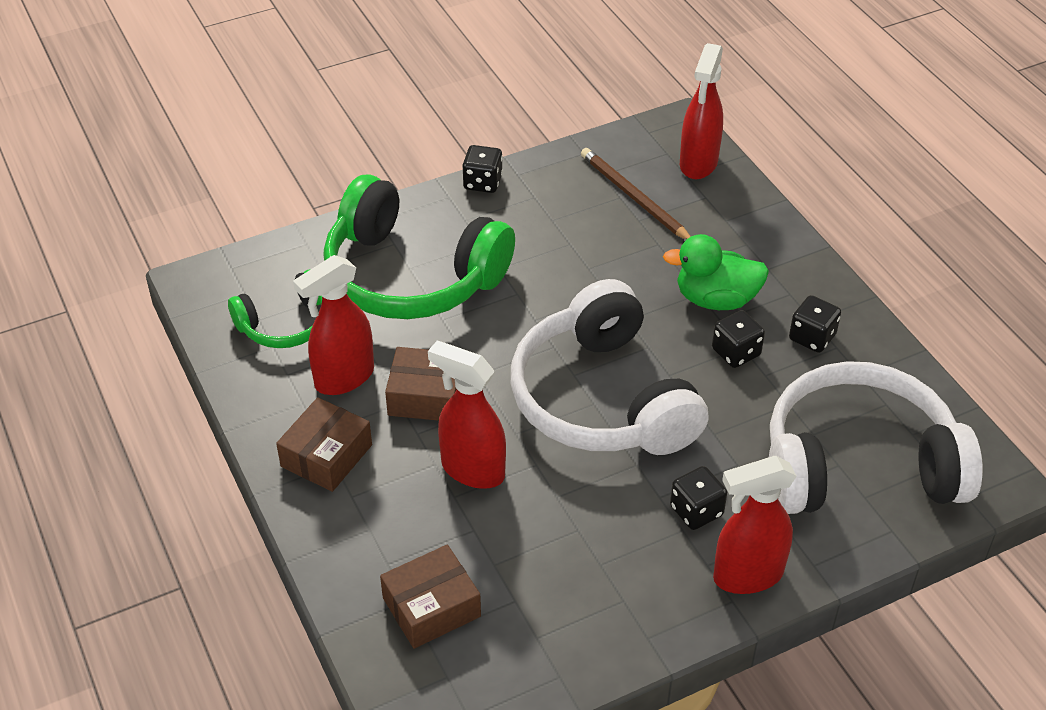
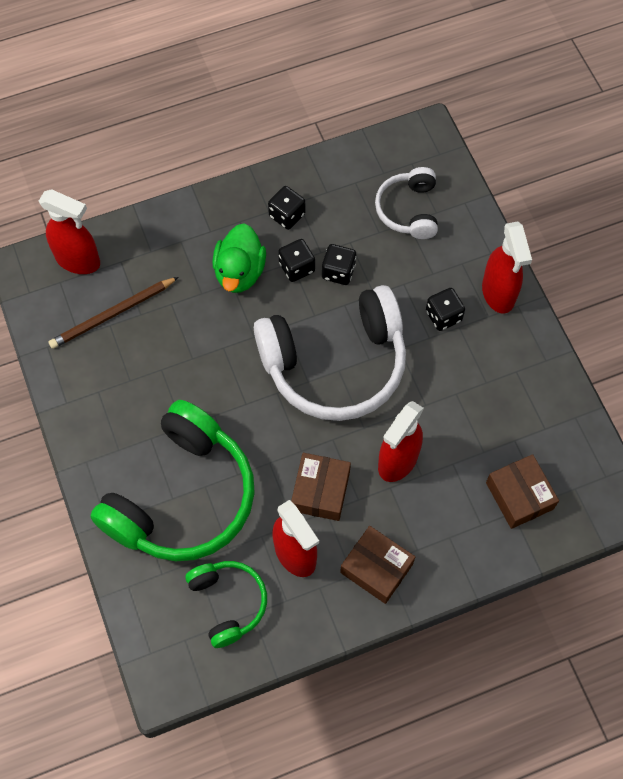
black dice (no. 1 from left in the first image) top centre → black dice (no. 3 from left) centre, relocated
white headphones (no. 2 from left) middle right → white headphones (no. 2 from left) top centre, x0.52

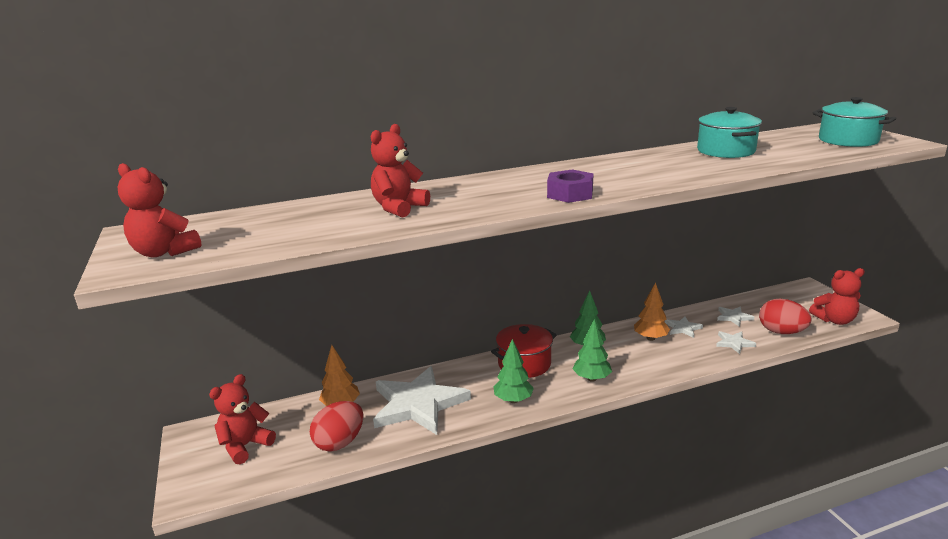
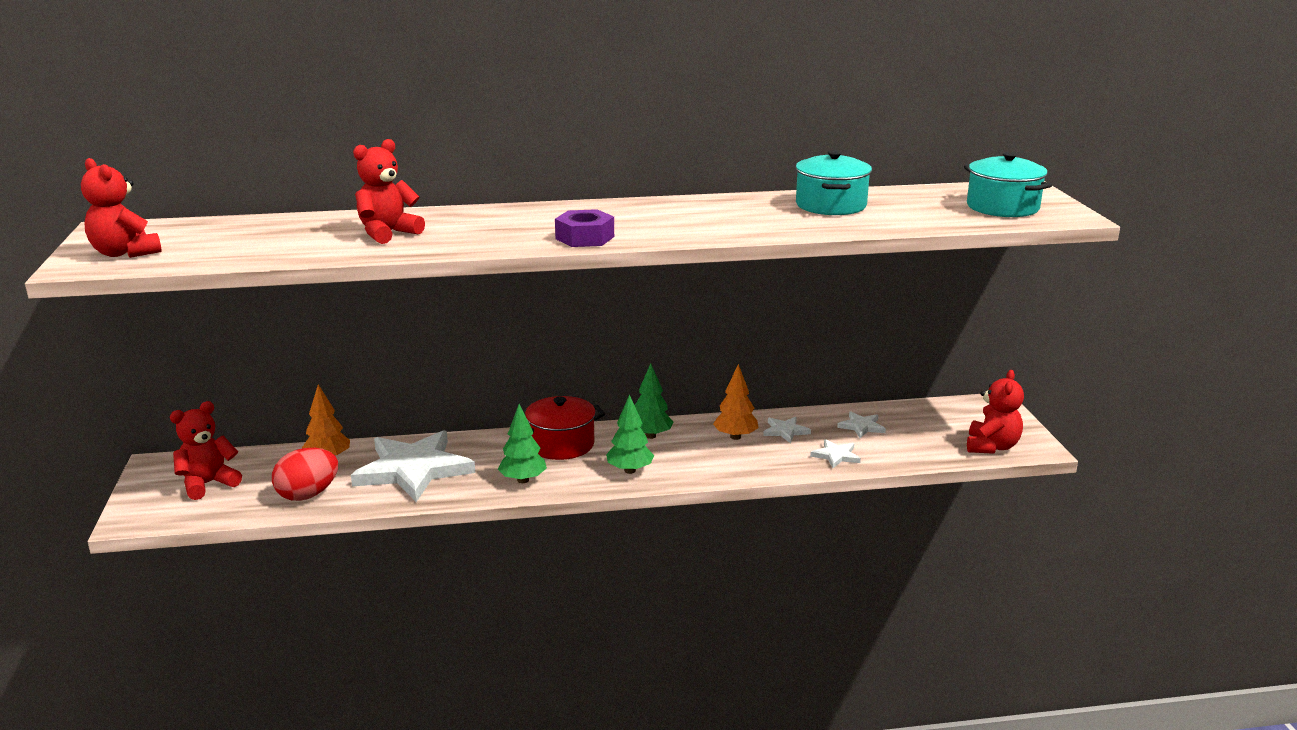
red teddy bear (no. 4 from left) middle right, 75 degrees counterclockwise
red egg (no. 2 from left) middle right → -

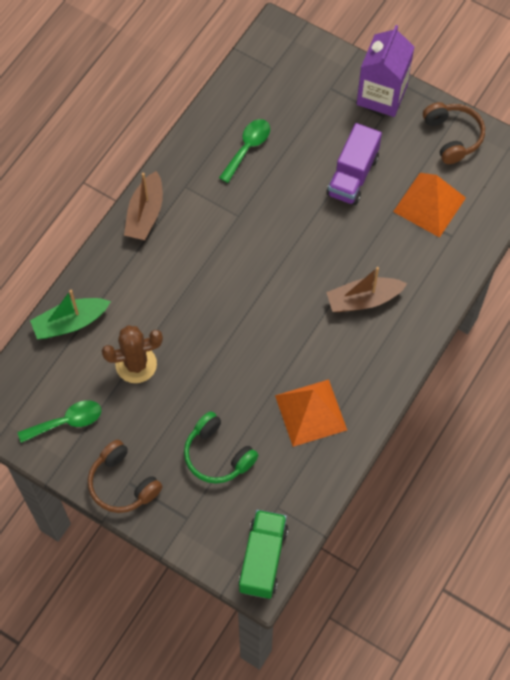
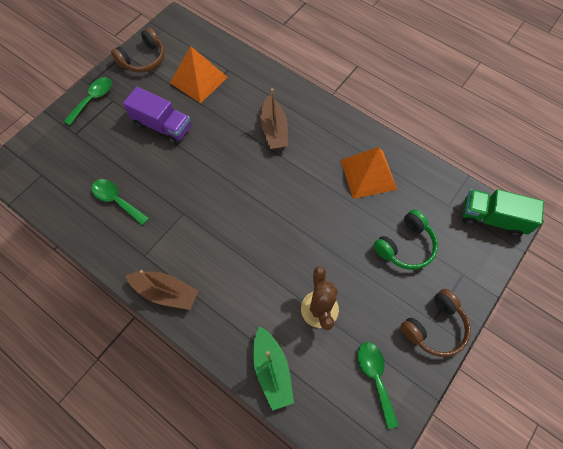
purple carton top right → green spoon (no. 1 from left) top left
brown headphones (no. 2 from left in the first image) top right → brown headphones (no. 1 from left) top left, 150 degrees clockwise

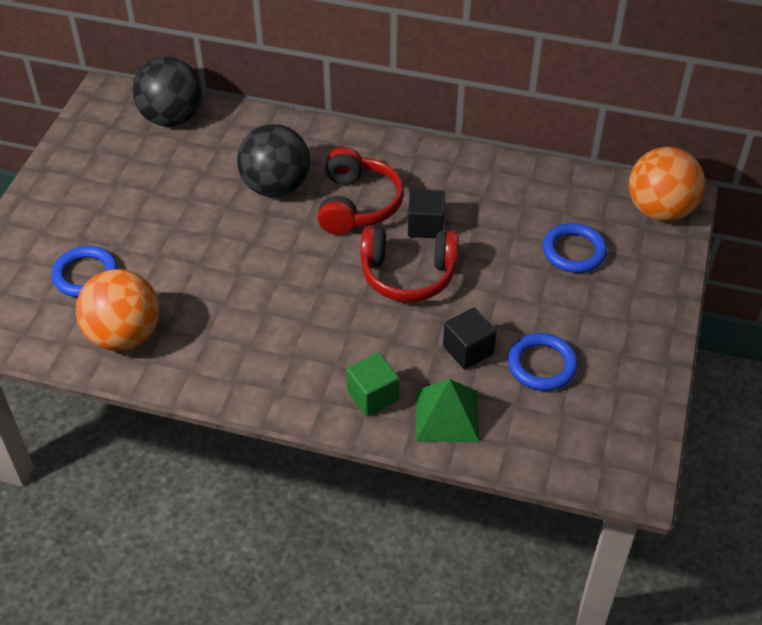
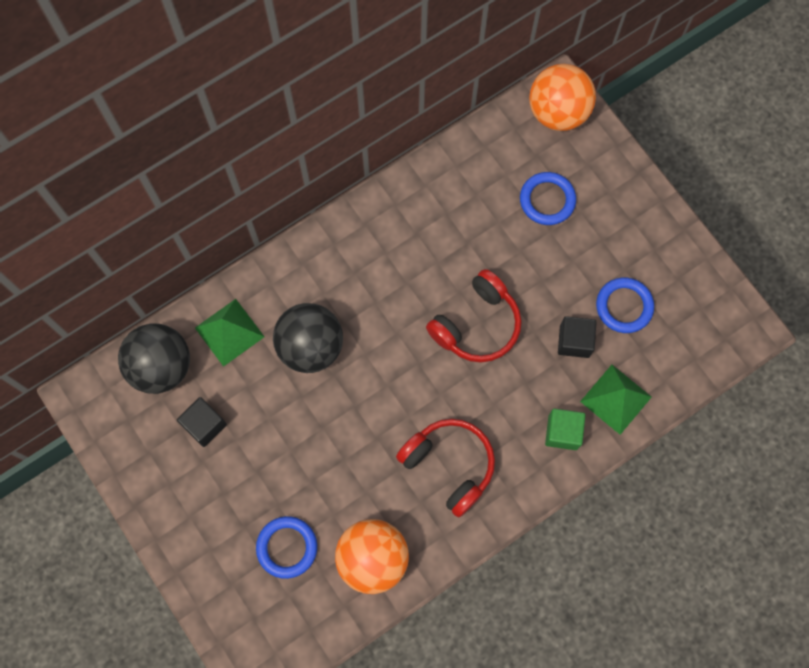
red headphones (no. 1 from left) top centre → red headphones (no. 1 from left) bottom centre, relocated
black cube (no. 1 from left) centre → black cube (no. 1 from left) middle left, relocated
- → green pyramid (no. 1 from left) middle left

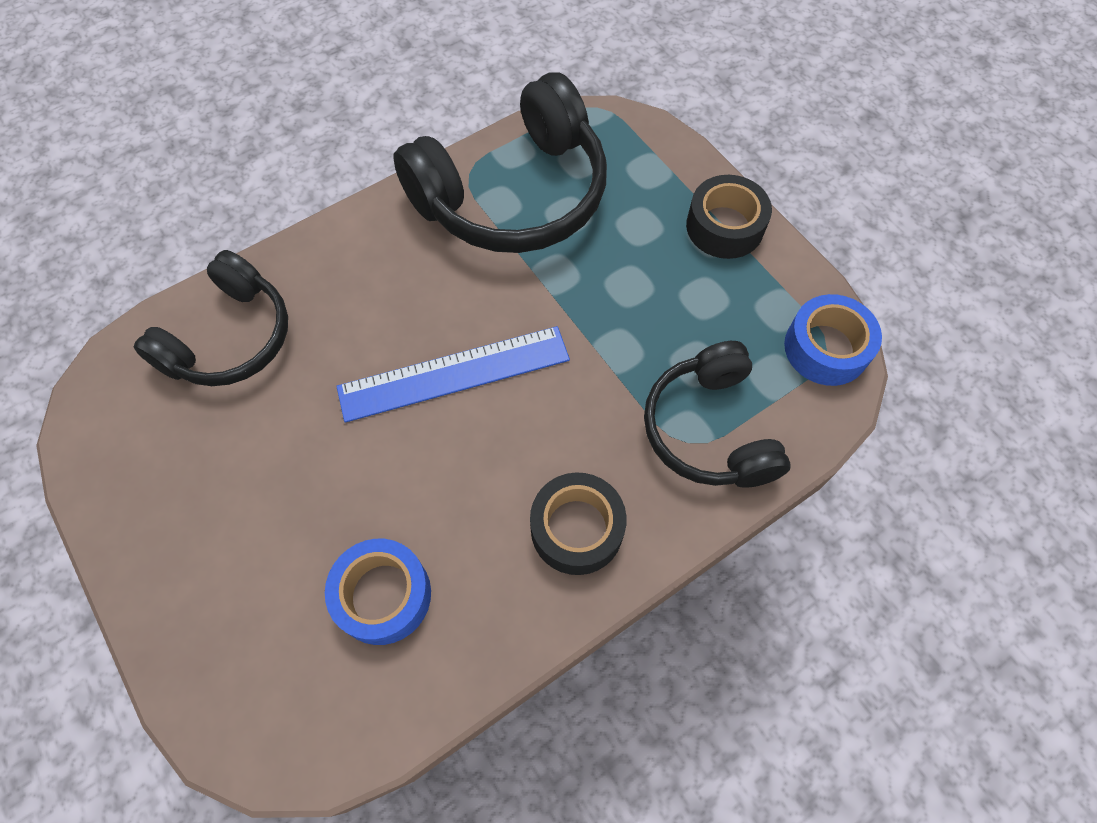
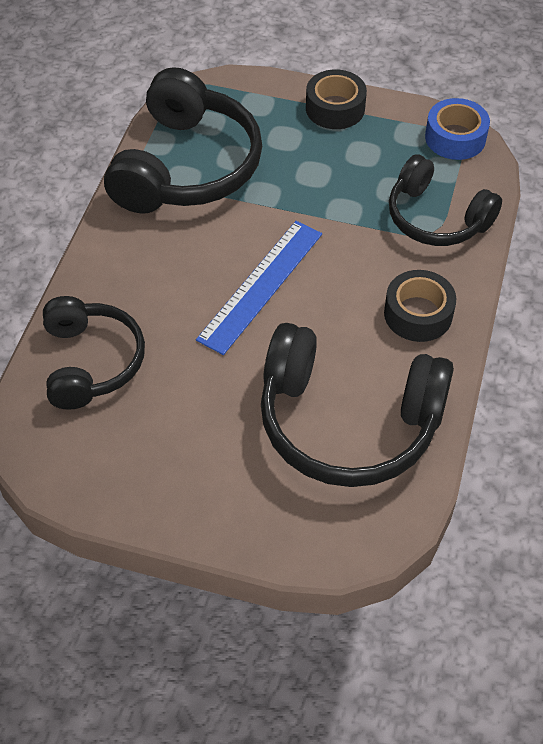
blue tape (no. 1 from left) bottom centre → black headphones (no. 3 from left) centre

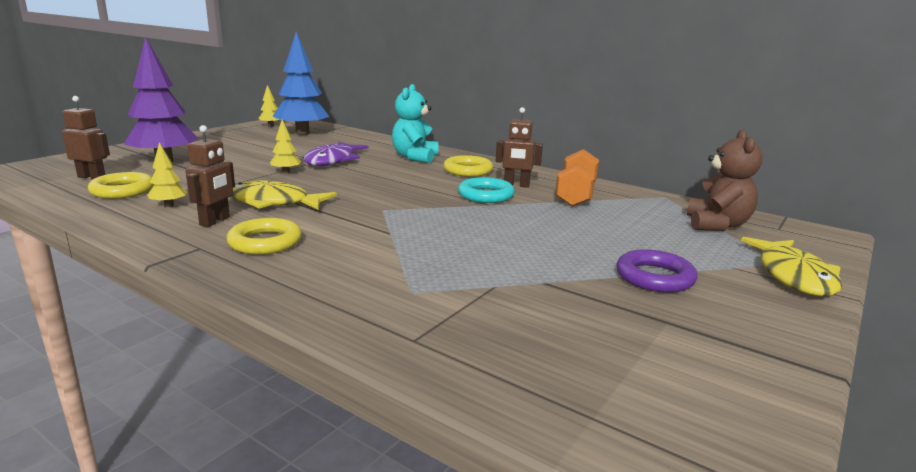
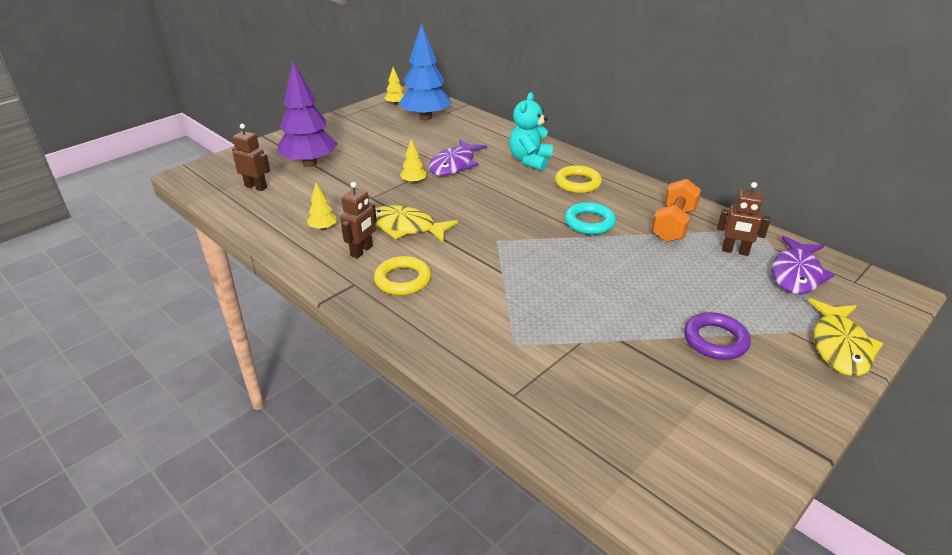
brown robot (no. 3 from left) top centre → brown robot (no. 3 from left) middle right, relocated
brown teddy bear middle right → purple fish (no. 2 from left) middle right
yellow ring (no. 1 from left) middle left → -

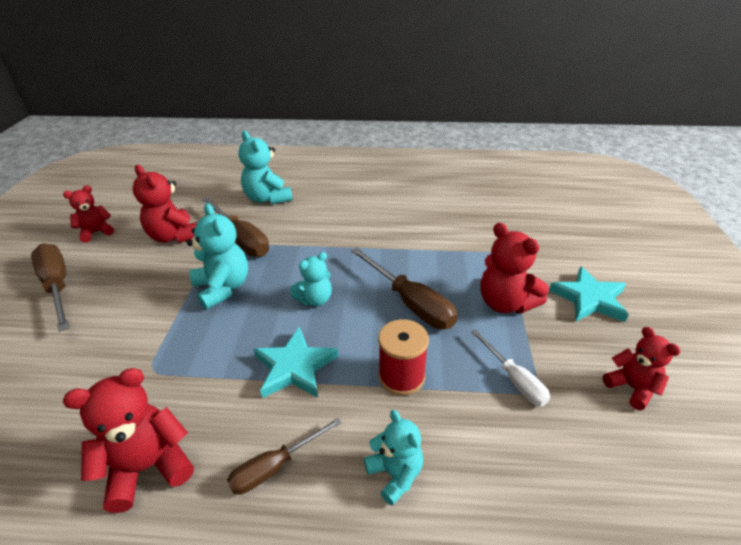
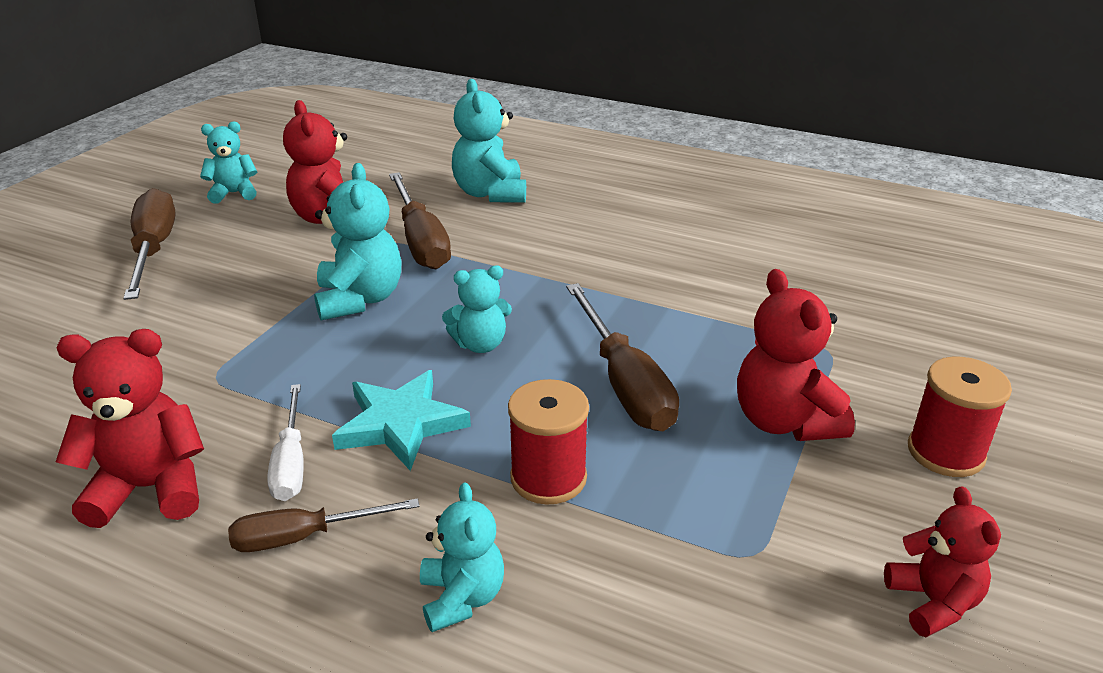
red teddy bear (no. 1 from left) middle left → turquoise teddy bear (no. 1 from left) top left
turquoise star (no. 2 from left) middle right → red spool (no. 2 from left) middle right
white screwdriver bottom right → white screwdriver middle left, relocated

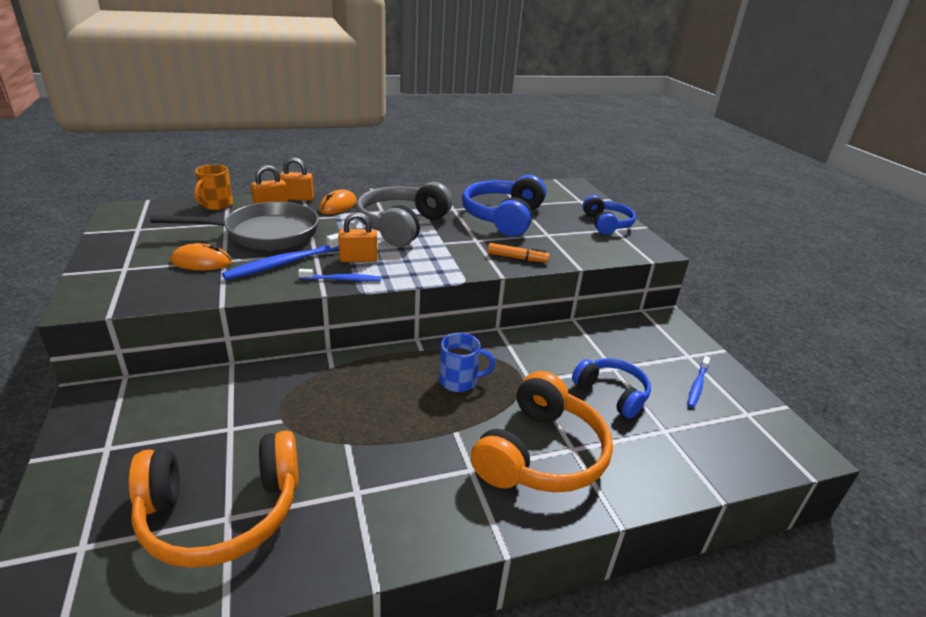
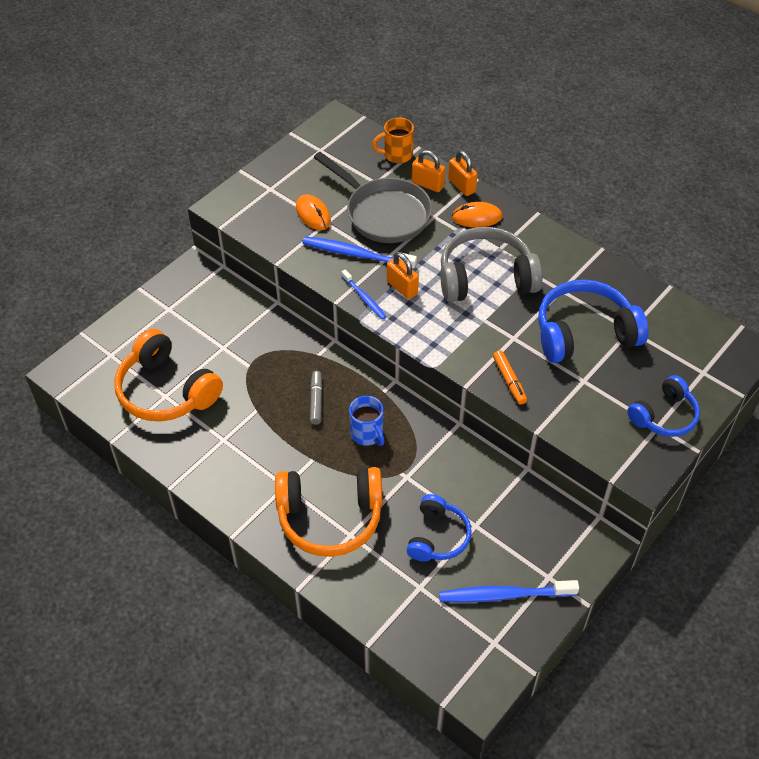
blue toothbrush (no. 3 from left) middle right → blue toothbrush (no. 3 from left) bottom right, x1.70
- → grey marker centre

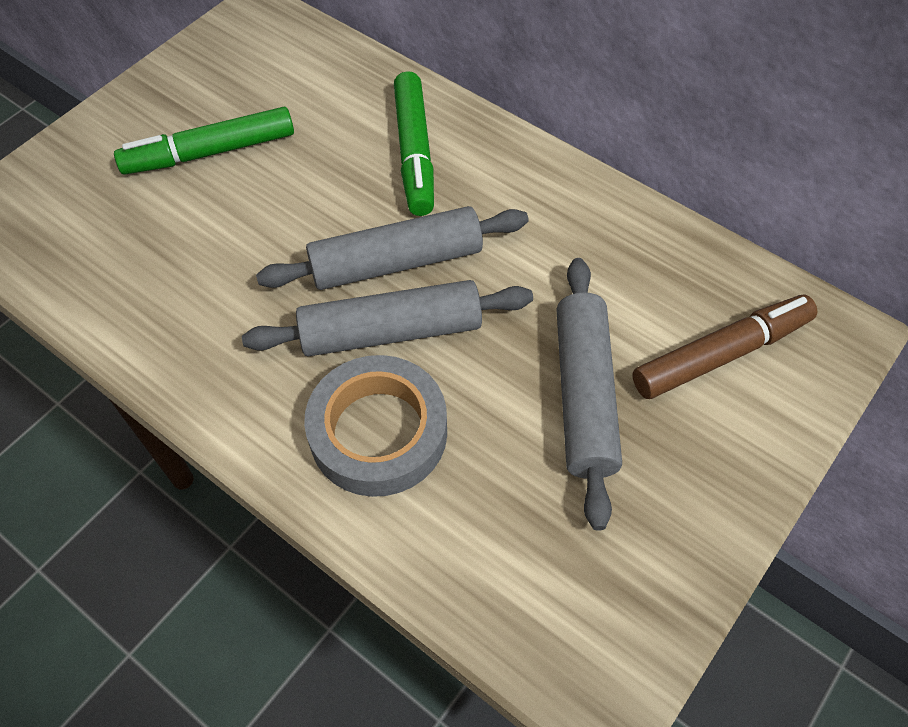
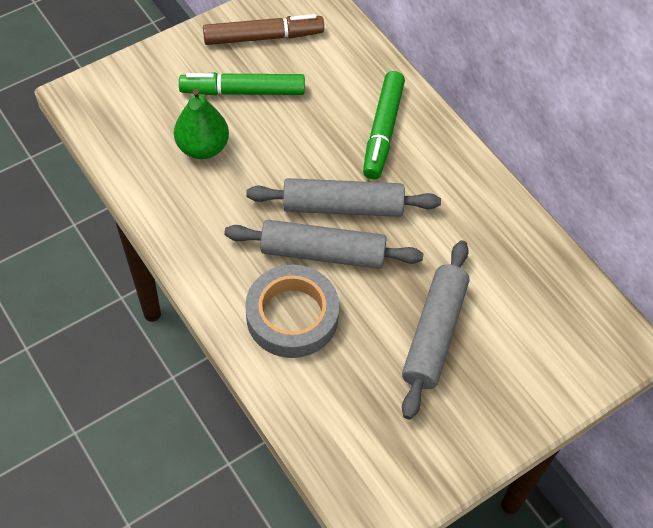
brown marker middle right → brown marker top centre, relocated
- → green pear top left

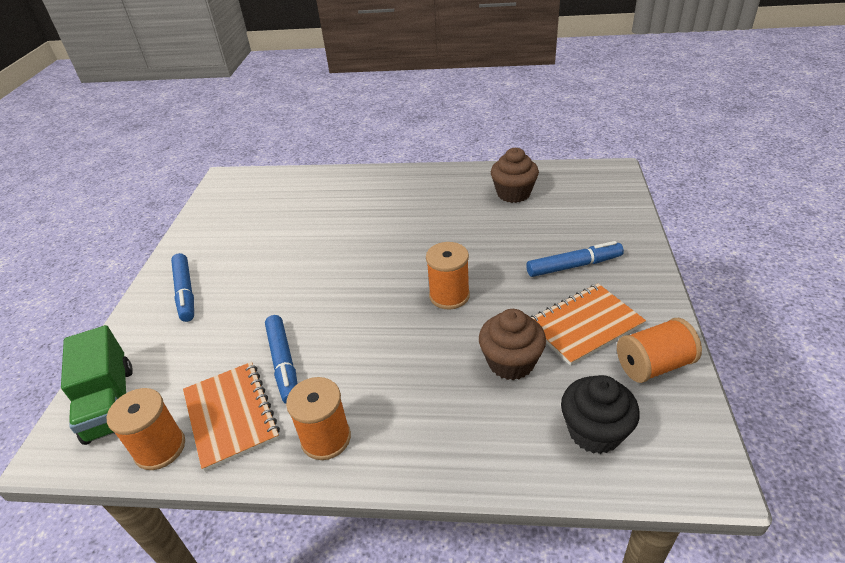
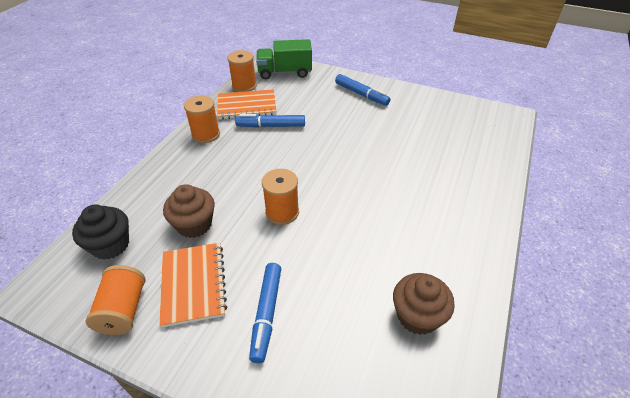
blue marker (no. 1 from left in the first image) middle left → blue marker (no. 3 from left) top centre, 135 degrees counterclockwise

